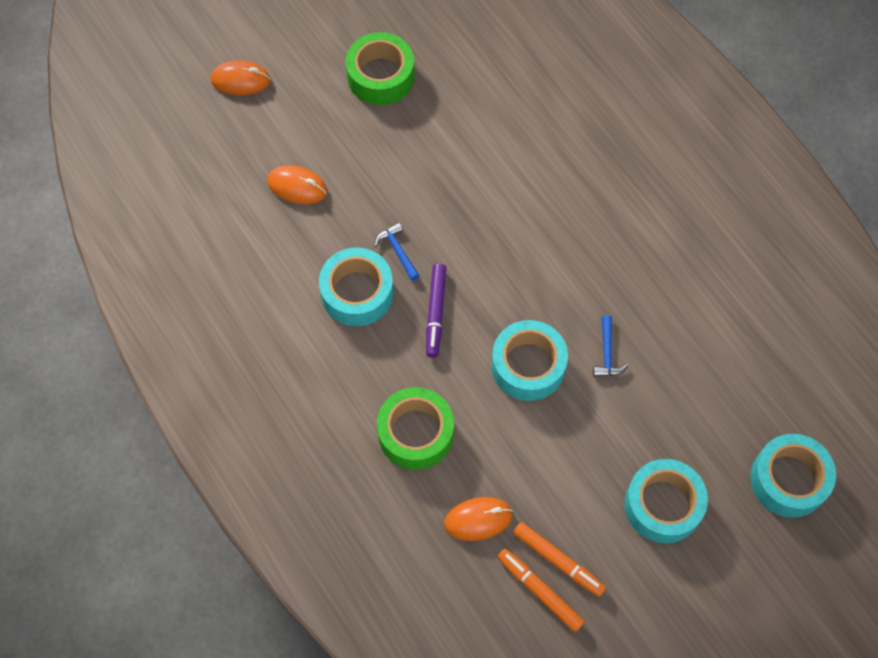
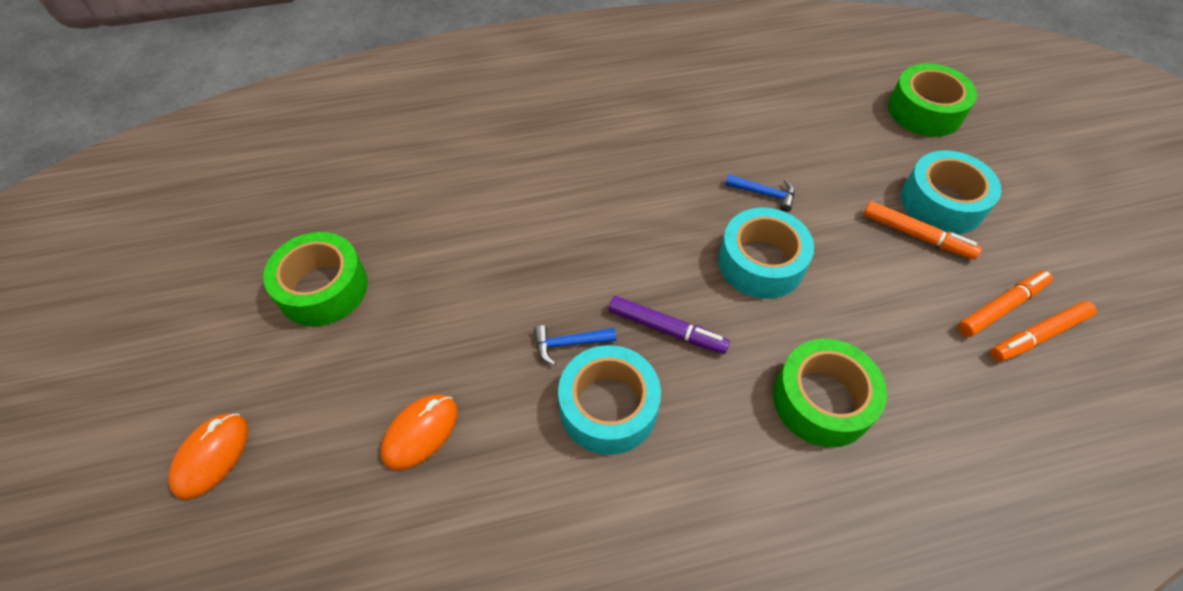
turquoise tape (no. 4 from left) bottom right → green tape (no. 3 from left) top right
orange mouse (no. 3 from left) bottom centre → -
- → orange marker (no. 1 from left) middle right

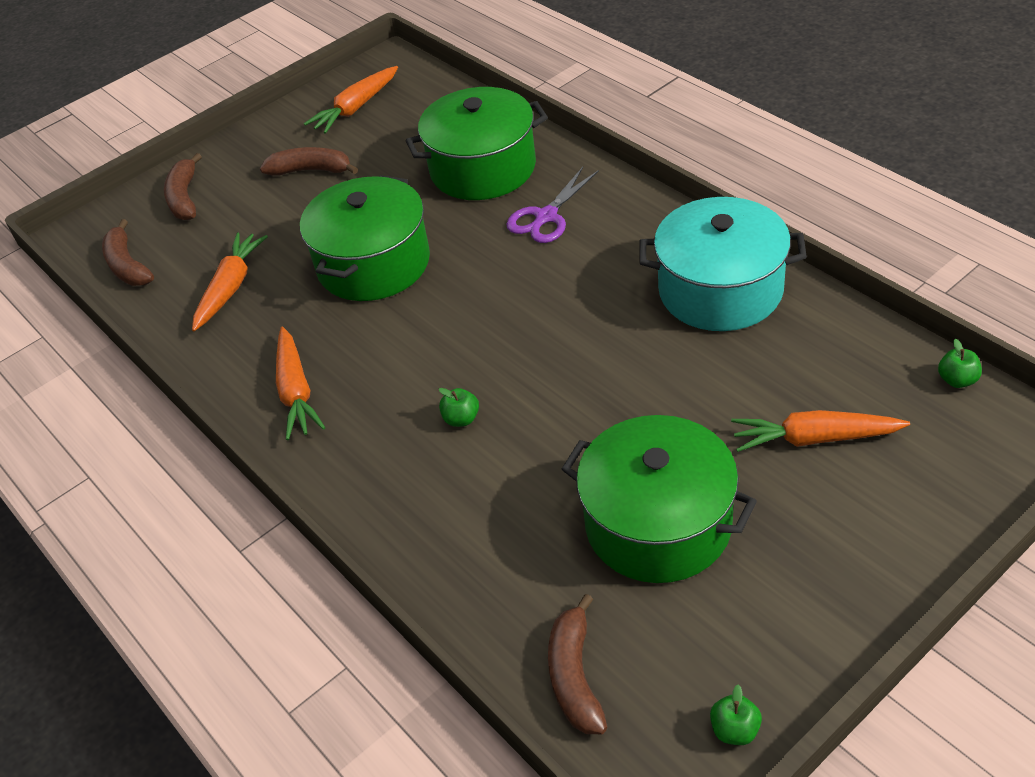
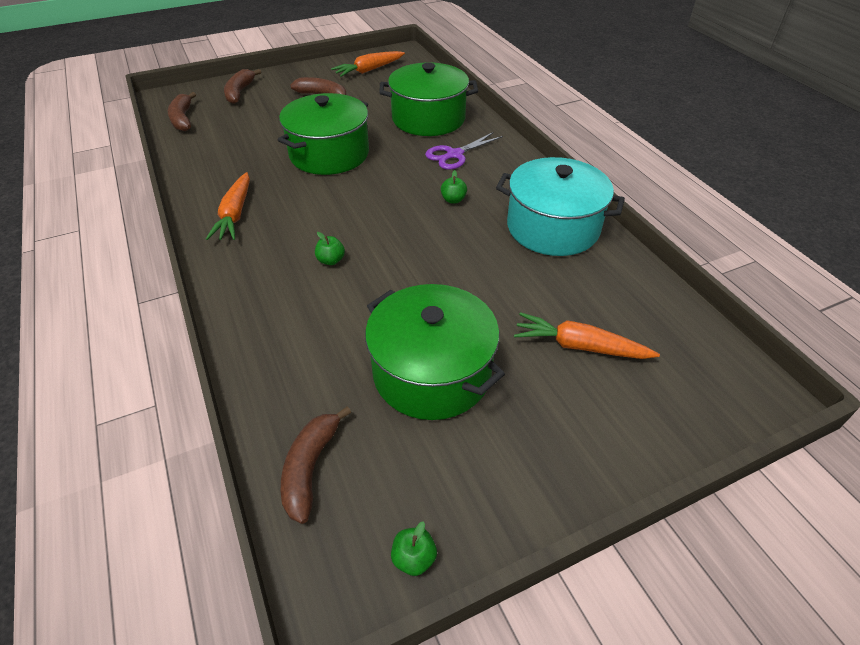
orange carrot (no. 1 from left) middle left → -
green apple (no. 3 from left) middle right → green apple (no. 3 from left) top centre, relocated

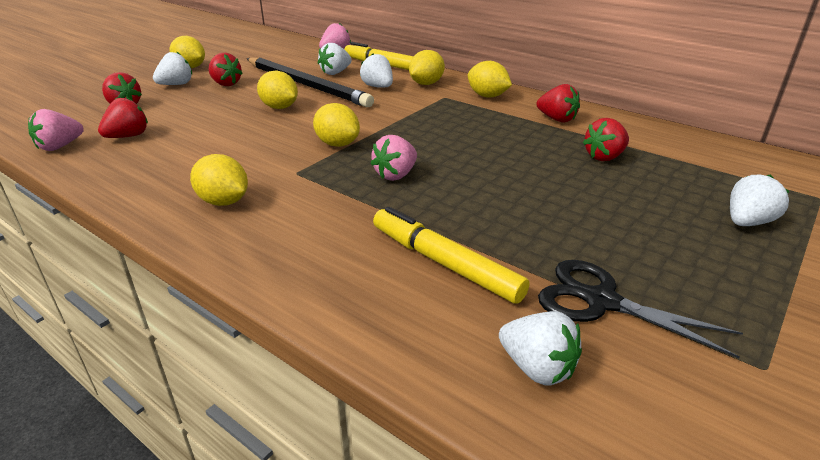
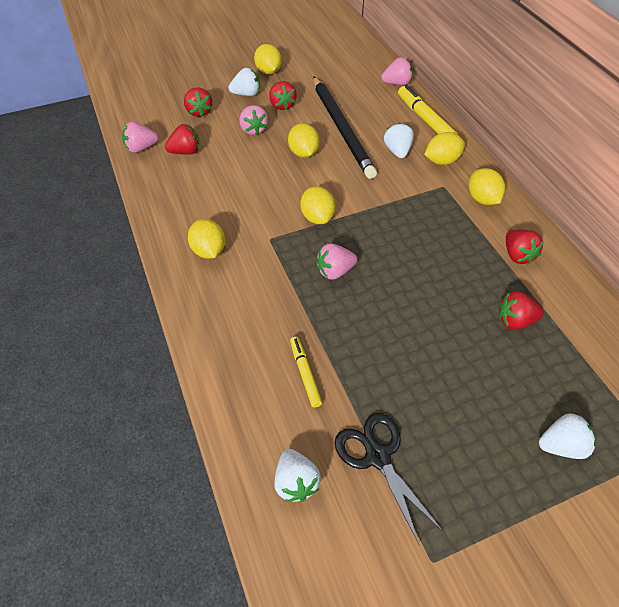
white strawberry (no. 2 from left) top centre → -
yellow marker (no. 2 from left in the first image) centre → yellow marker (no. 1 from left) centre, x0.60
- → pink strawberry (no. 2 from left) top centre

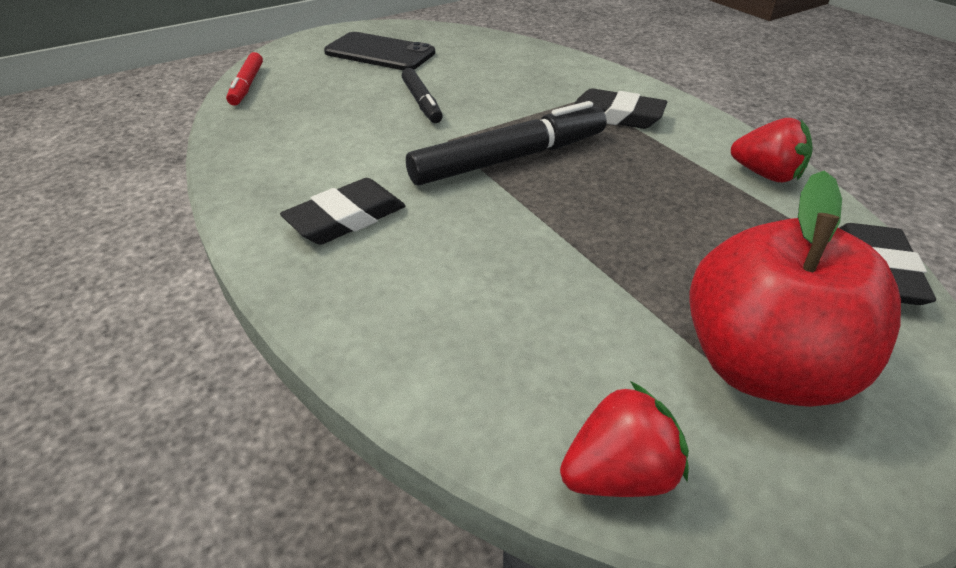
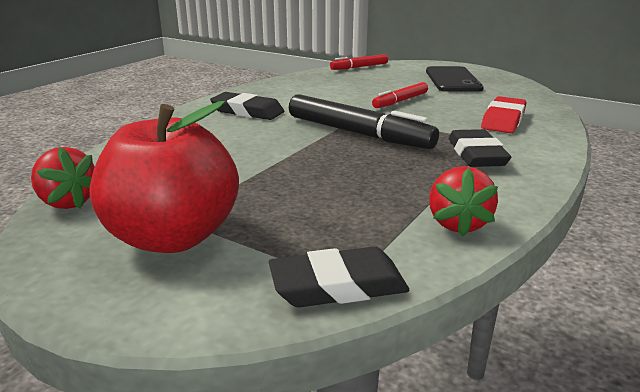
black marker (no. 1 from left) top centre → red marker (no. 2 from left) top centre
- → red eraser top right

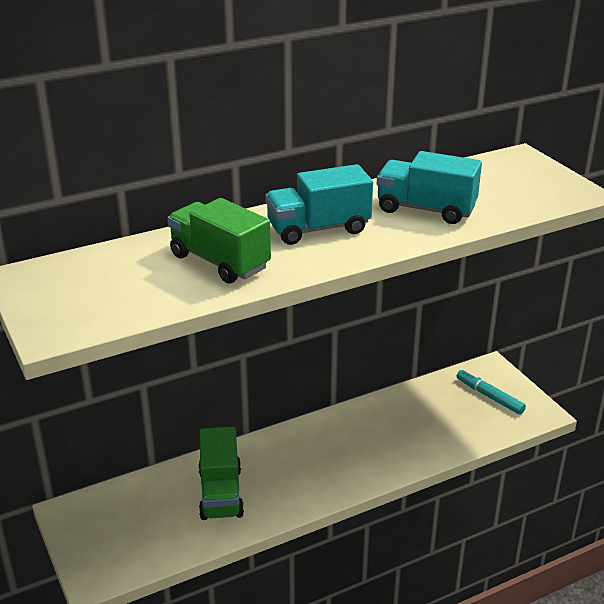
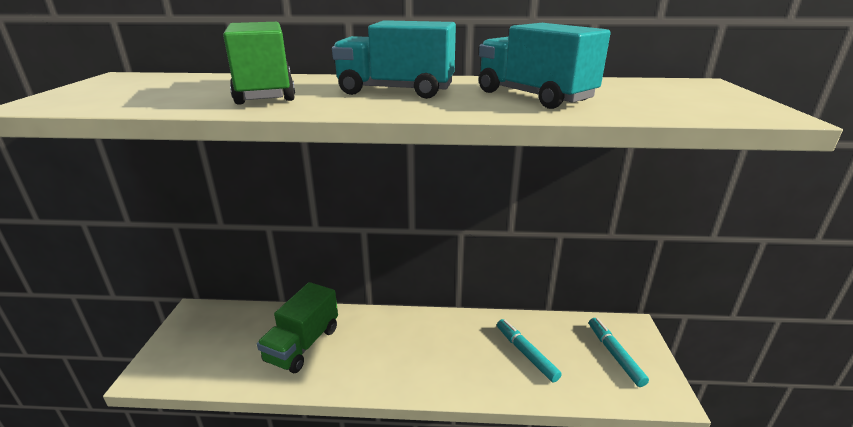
- → turquoise marker (no. 1 from left) bottom centre

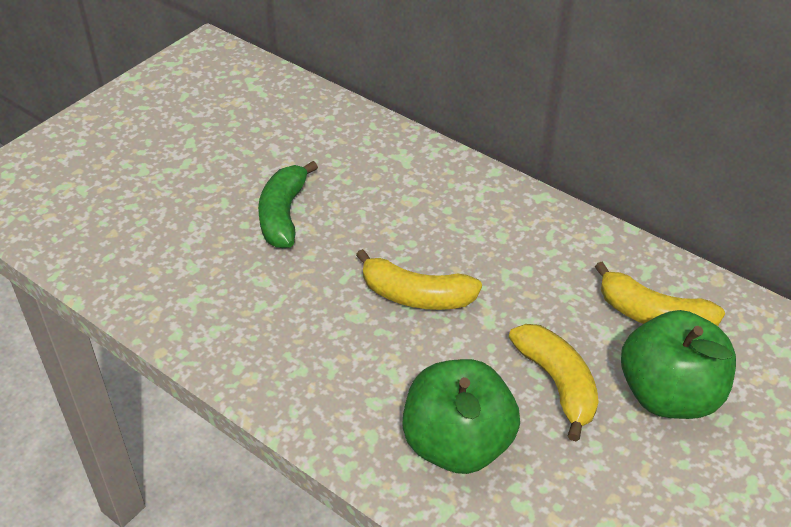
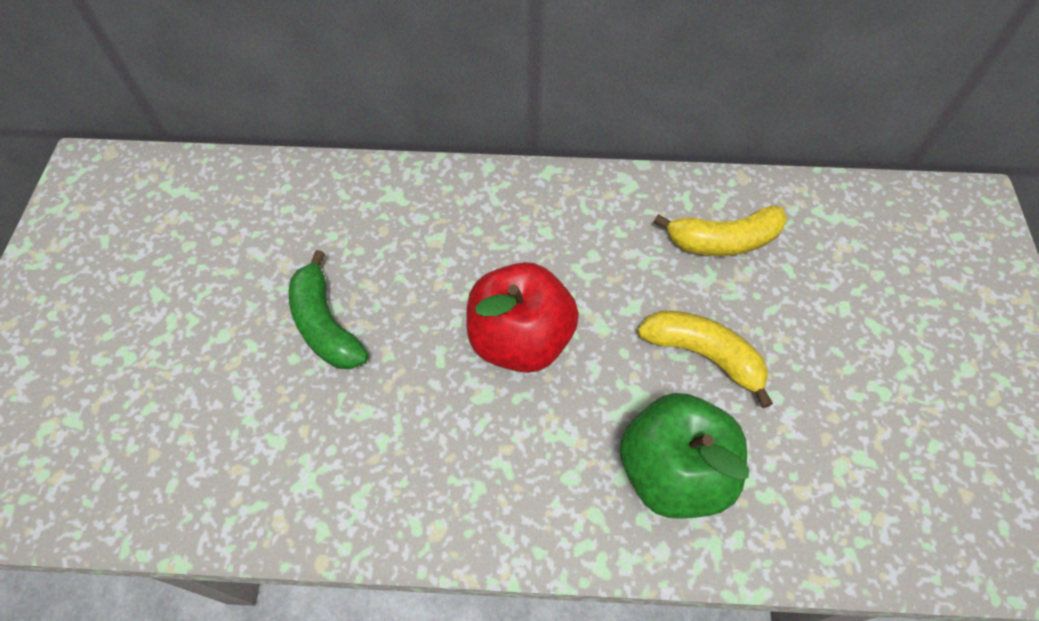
yellow banana (no. 1 from left) centre → red apple centre
green apple (no. 2 from left) bottom right → -

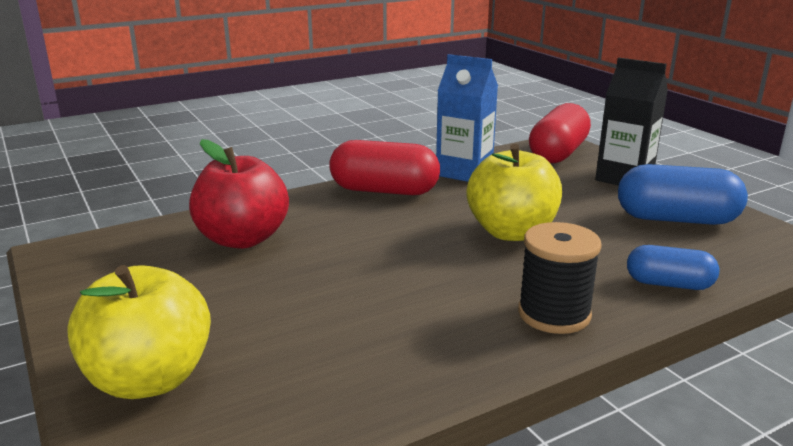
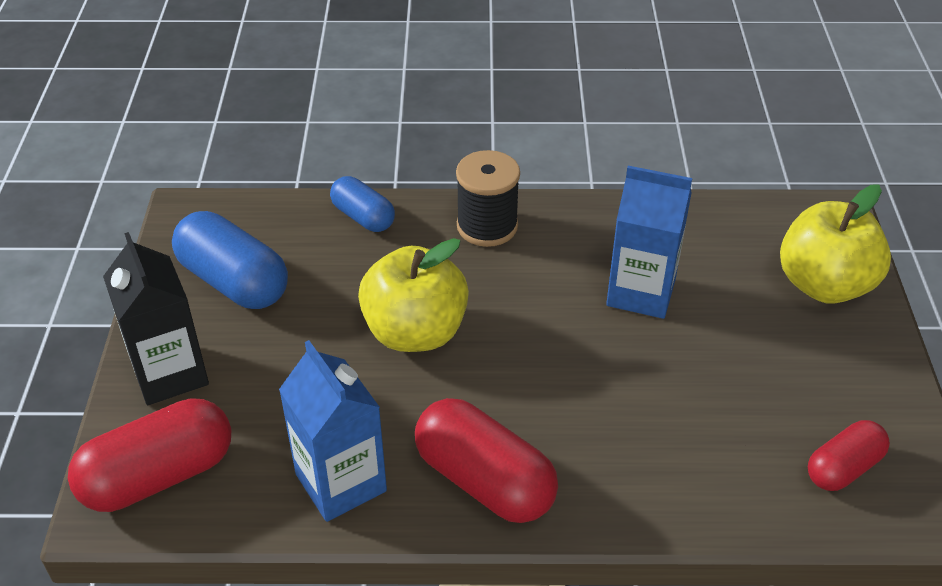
red apple middle left → -
- → blue carton (no. 2 from left) middle right
- → red capsule (no. 3 from left) bottom right

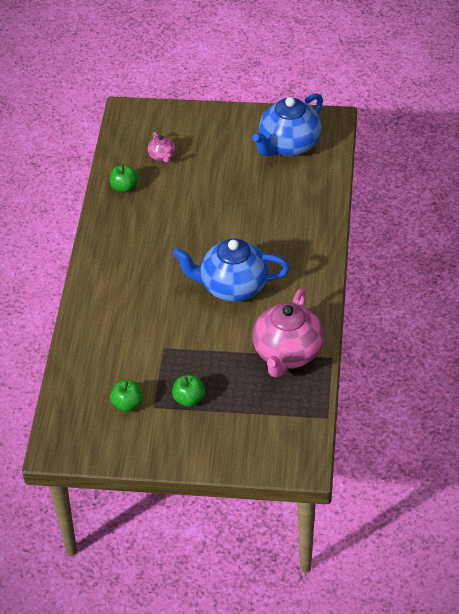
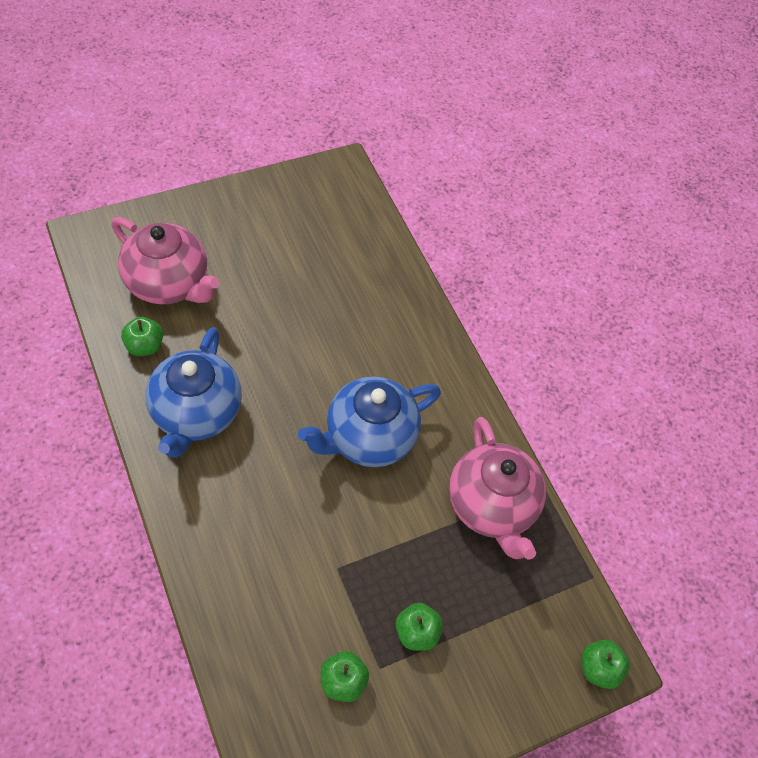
blue teapot (no. 2 from left in the first image) top centre → blue teapot (no. 1 from left) middle left, relocated
pink teapot (no. 1 from left) top centre → pink teapot (no. 1 from left) middle left, x2.28
- → green apple (no. 4 from left) bottom right

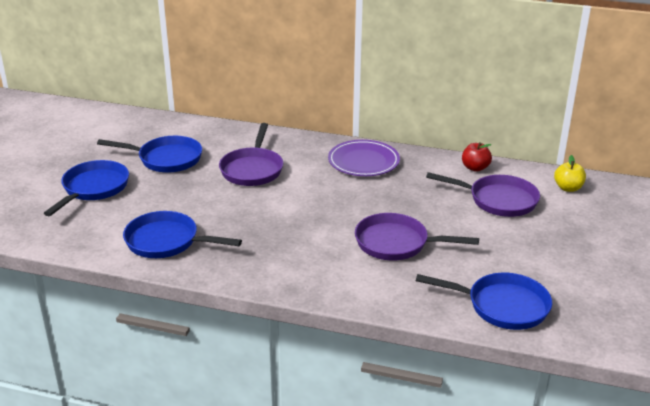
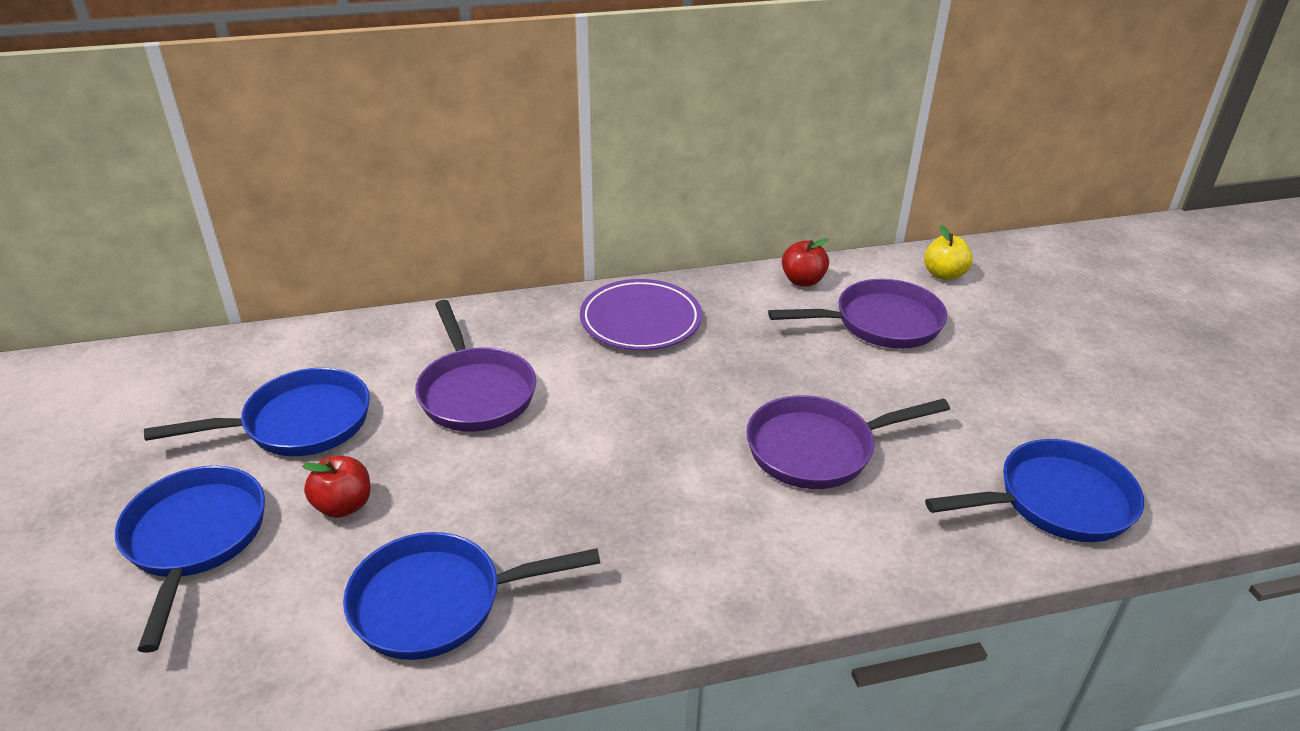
- → red apple (no. 1 from left) middle left

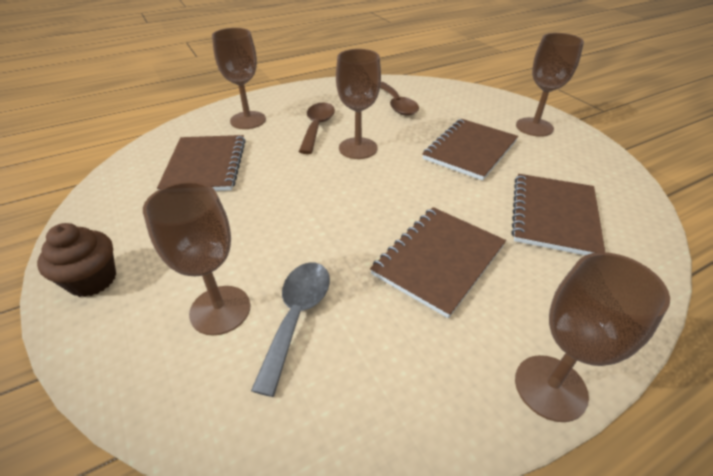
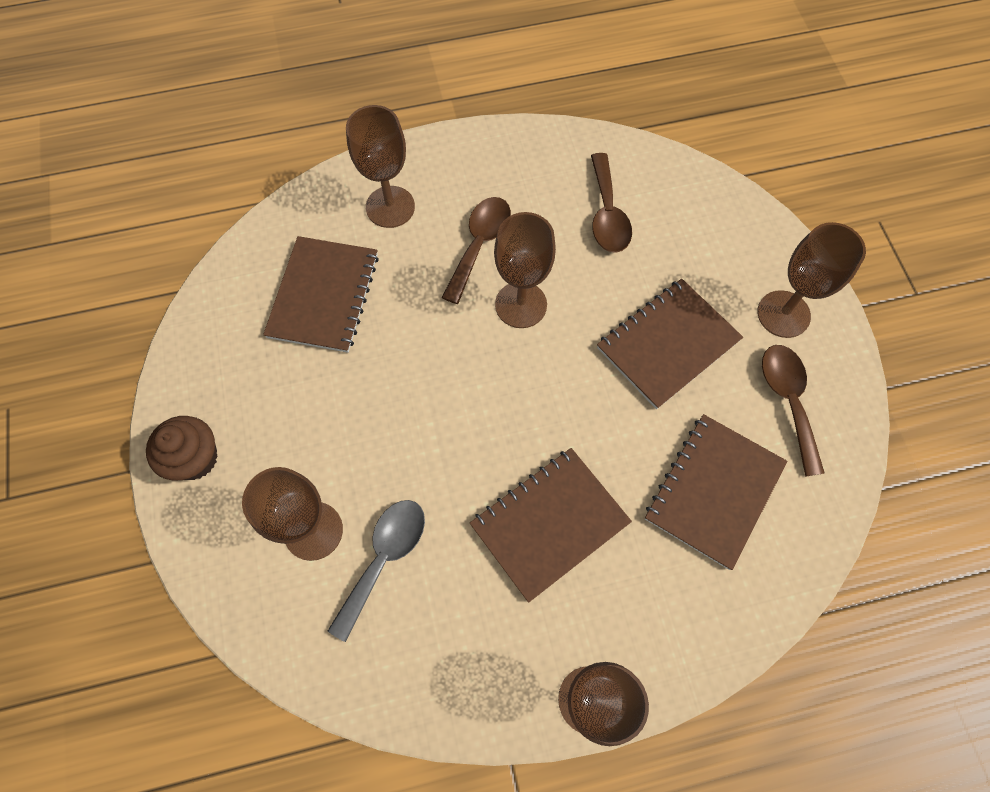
- → brown spoon (no. 3 from left) middle right

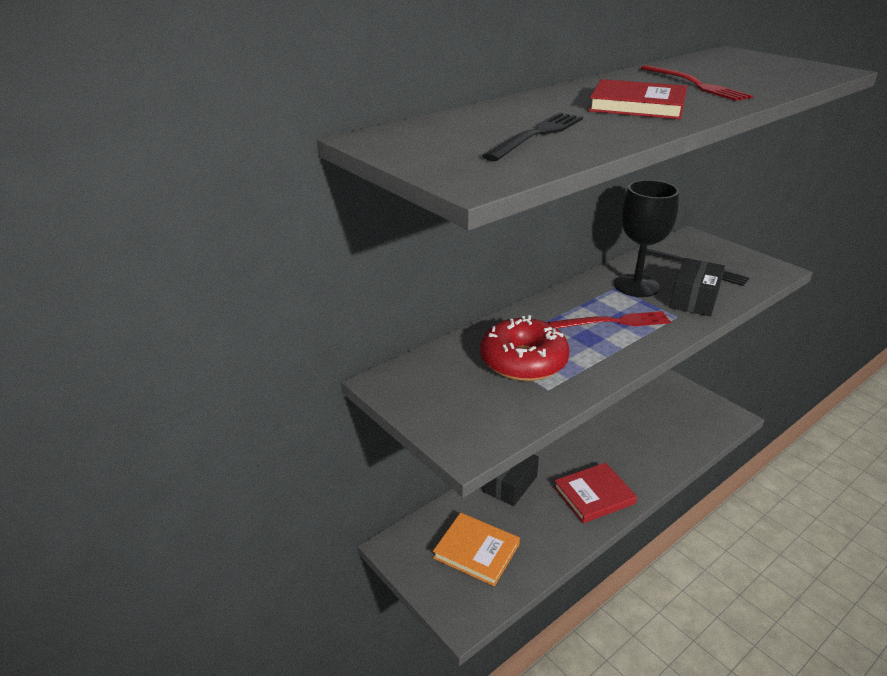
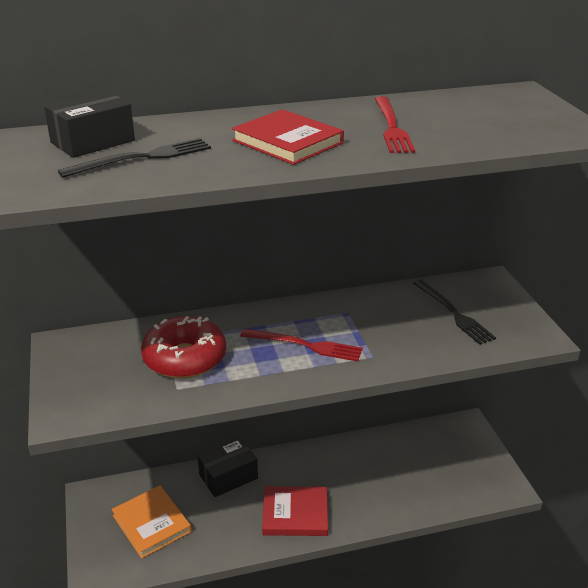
black goblet middle right → -
black box (no. 2 from left in the first image) middle right → black box (no. 1 from left) top left, relocated

